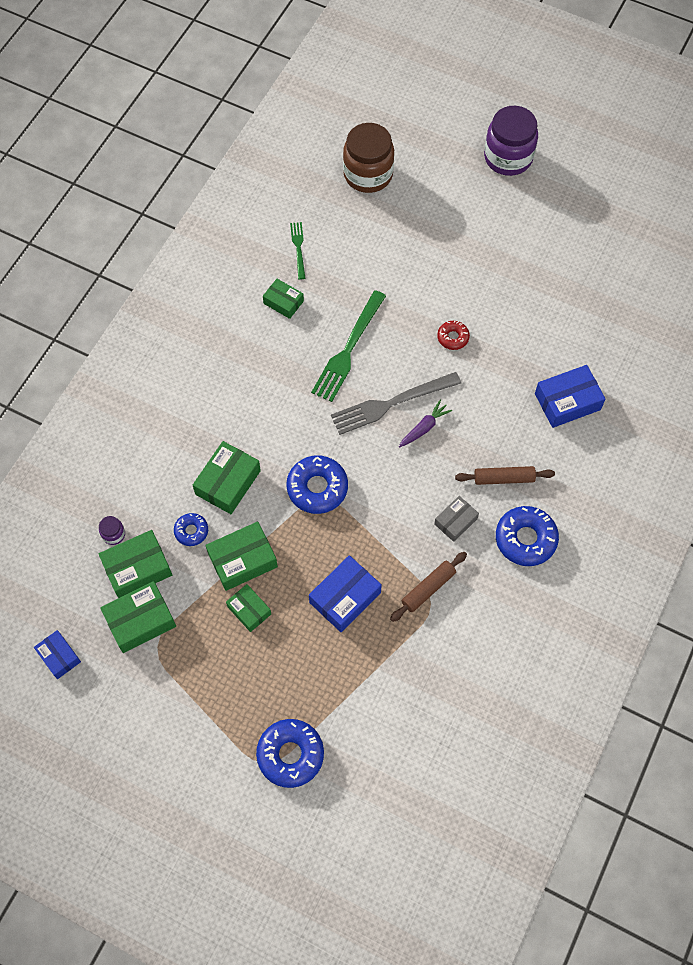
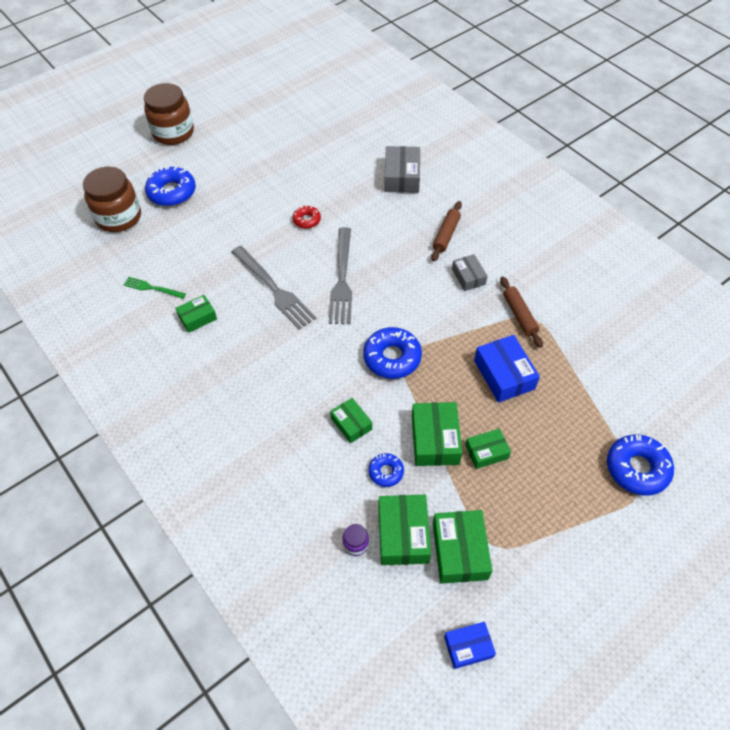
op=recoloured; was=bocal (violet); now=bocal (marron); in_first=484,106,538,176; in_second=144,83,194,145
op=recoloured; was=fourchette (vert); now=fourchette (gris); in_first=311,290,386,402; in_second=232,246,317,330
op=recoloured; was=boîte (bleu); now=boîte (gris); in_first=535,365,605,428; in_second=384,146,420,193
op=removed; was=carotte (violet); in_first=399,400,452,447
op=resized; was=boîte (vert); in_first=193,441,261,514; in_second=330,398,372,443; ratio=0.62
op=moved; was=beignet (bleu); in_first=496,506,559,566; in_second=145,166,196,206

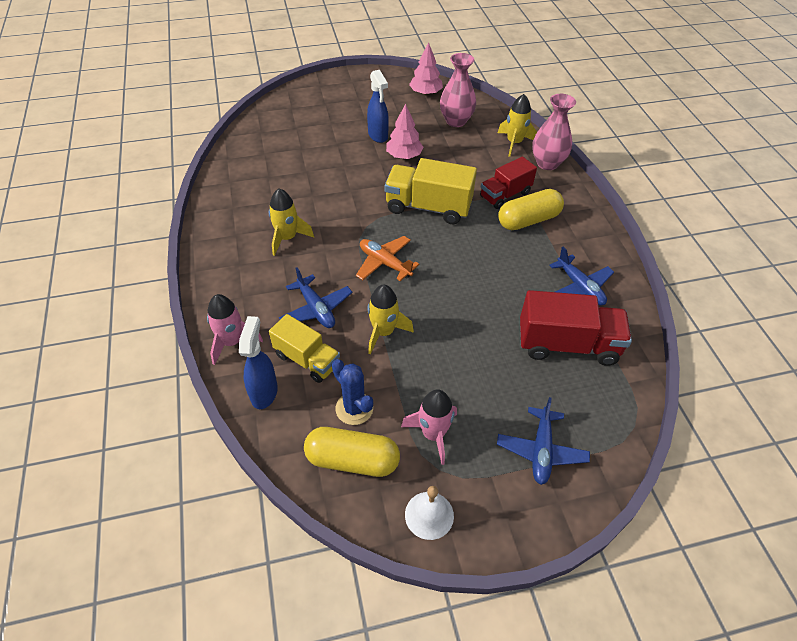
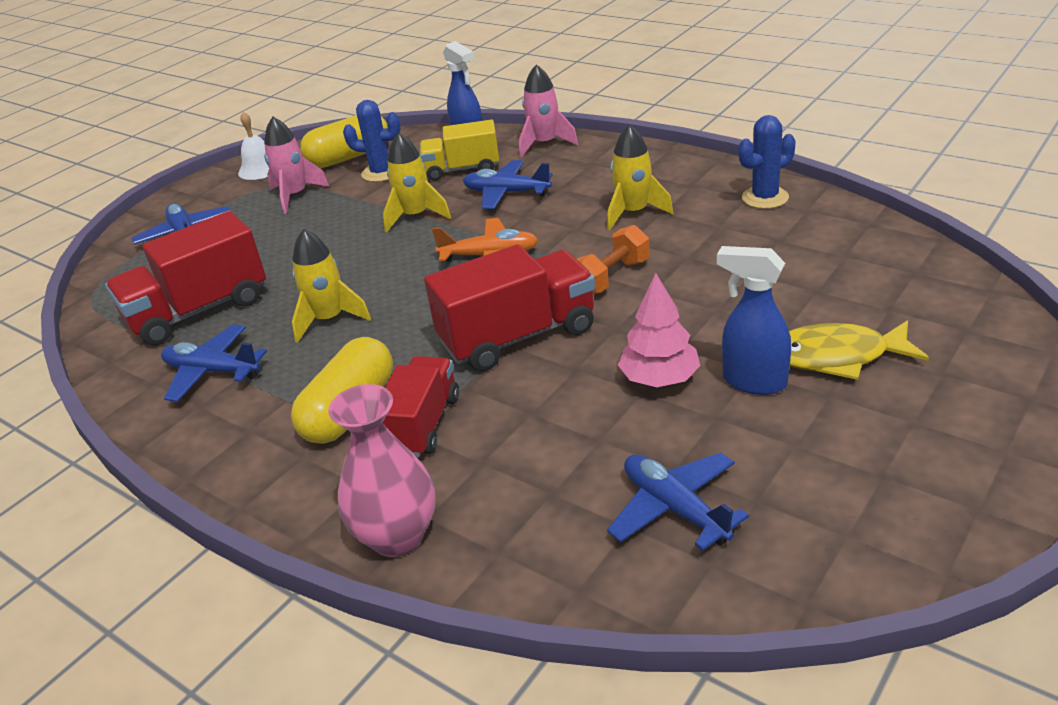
op=removed; was=arbre (rose); in_first=409,42,443,95
op=replaced; was=vase (rose); now=avion (bleu); in_first=440,53,476,127; in_second=607,452,749,551
op=moved; was=fusée (jaune); in_first=498,94,537,157; in_second=292,229,371,343
op=recoloured; was=camion (jaune); now=camion (rouge); in_first=385,158,477,224; in_second=424,244,595,371
op=added; now=cactus (bleu); in_second=738,115,796,209
op=added; now=haltère (orange); in_second=577,225,650,294
op=added; now=poisson (jaune); in_second=789,320,929,380

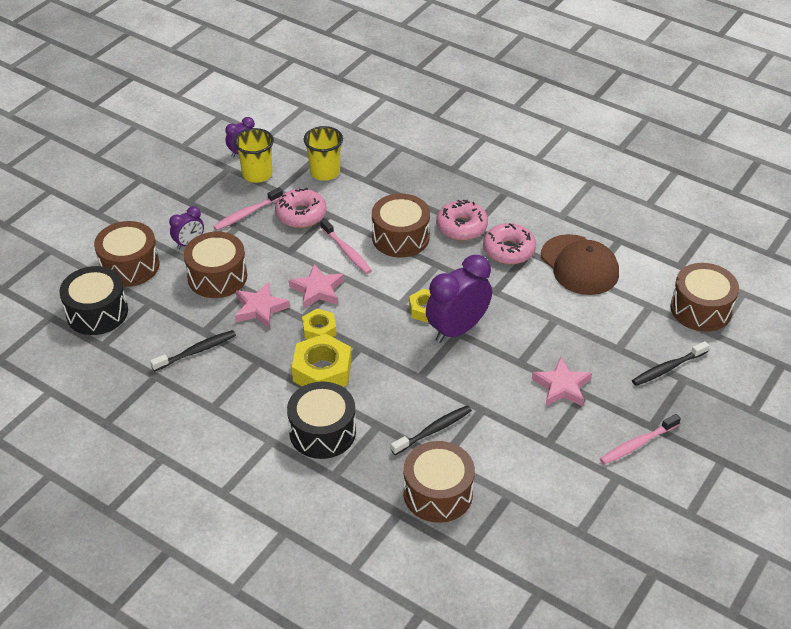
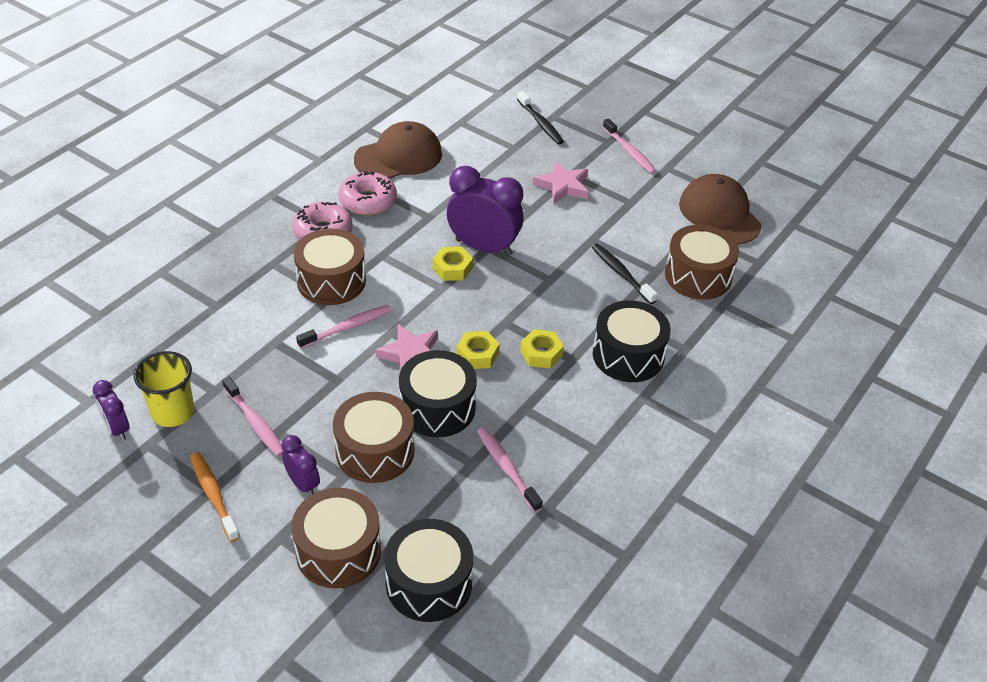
op=removed; was=gobelet (jaune); in_first=304,126,343,181
op=removed; was=beignet (rose); in_first=275,188,327,228
op=turned; was=réveil (violet); in_first=426,255,492,343; in_second=447,166,524,256; clockwise=150
op=removed; was=tambour (marron); in_first=670,263,739,332
op=replaced; was=étoile (rose); now=tambour (noir); in_first=235,282,290,328; in_second=399,350,477,437
op=recoloured; was=brosse à dents (noir); now=brosse à dents (rose); in_first=150,330,236,372; in_second=477,427,543,512
op=resized; was=écrou (jaune); in_first=292,333,351,387; in_second=520,329,564,369; ratio=0.6
op=added; now=casquette (marron); in_second=679,174,762,245
op=added; now=brosse à dents (orange); in_second=190,452,240,542

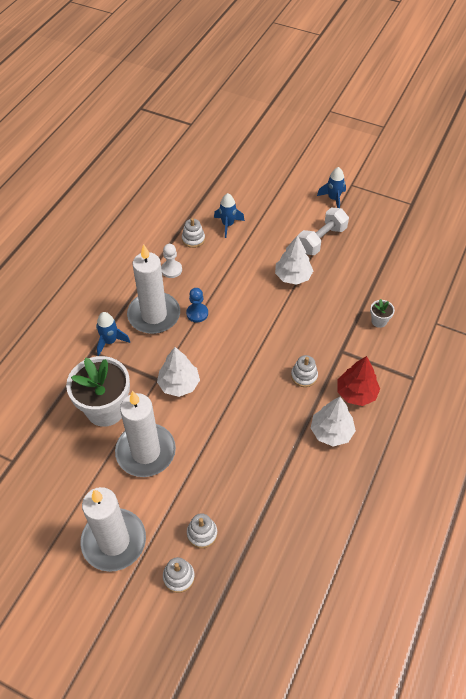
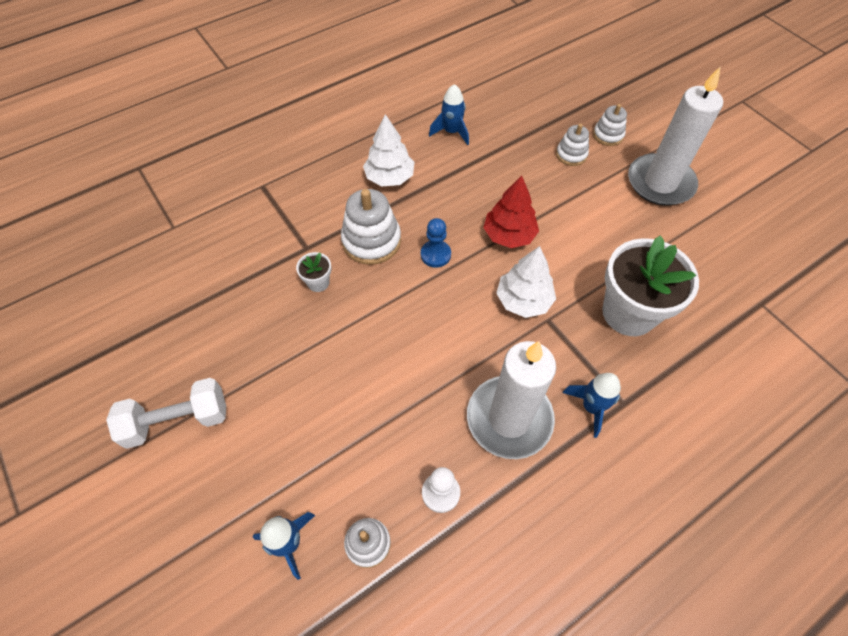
op=moved; was=fusée (bleu); in_first=317,167,346,208; in_second=429,84,469,145
op=removed; was=arbre (blanc); in_first=275,235,313,285
op=moved; was=pion (bleu); in_first=186,288,208,322; in_second=421,218,451,268
op=moved; was=pot de fleurs (blanc); in_first=370,299,395,328; in_second=296,252,331,292
op=resized; was=jouet à empiler (blanc); in_first=291,355,318,387; in_second=341,189,401,265; ratio=1.71
op=moved; was=arbre (rouge); in_first=337,356,380,406; in_second=483,176,539,248
op=removed; was=bougie (blanc); in_first=115,391,176,477

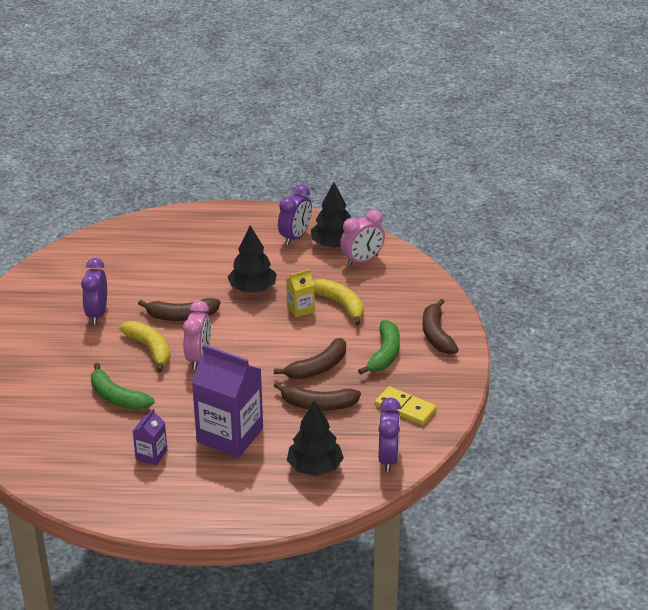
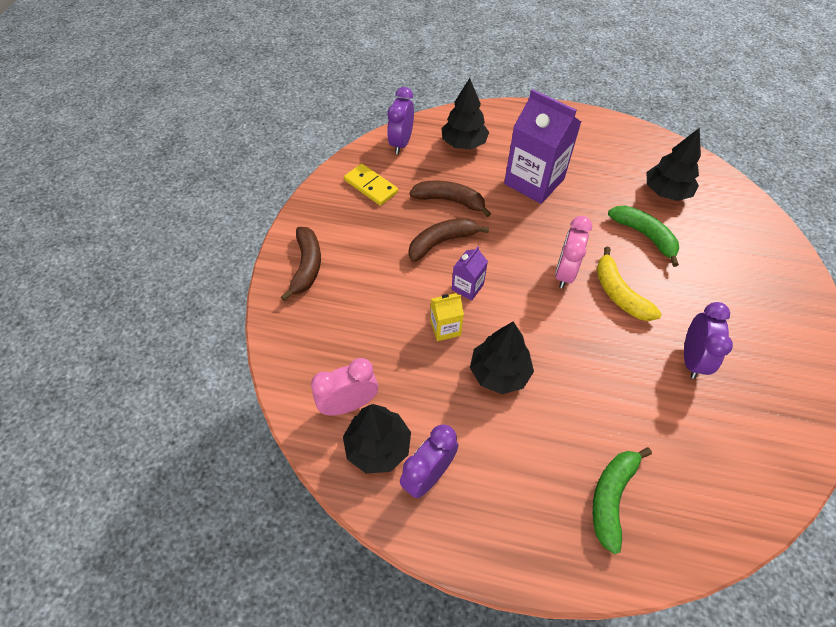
op=removed; was=banane (jaune); in_first=313,279,364,326
op=removed; was=banane (marron); in_first=138,298,221,321
op=moved; was=banane (vert); in_first=358,320,400,375; in_second=592,447,652,554
op=moved; was=brique de lait (violet); in_first=133,409,167,465; in_second=452,247,488,301
op=added; now=arbre (noir); in_second=647,128,701,201

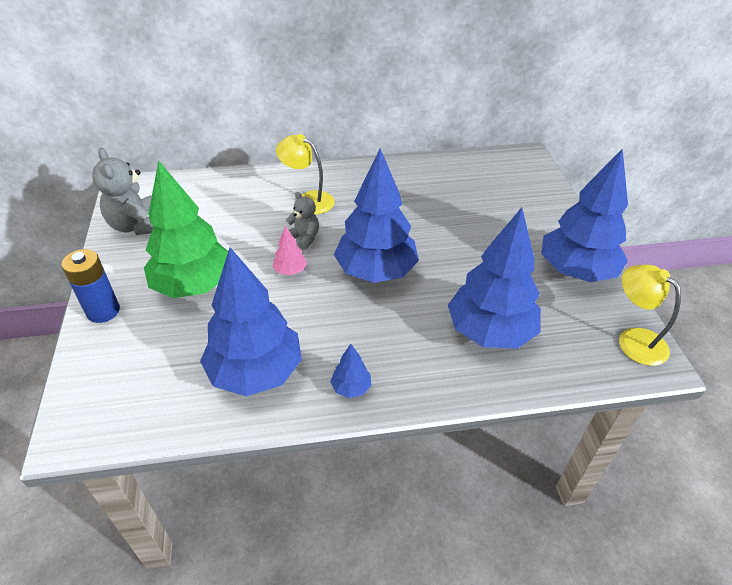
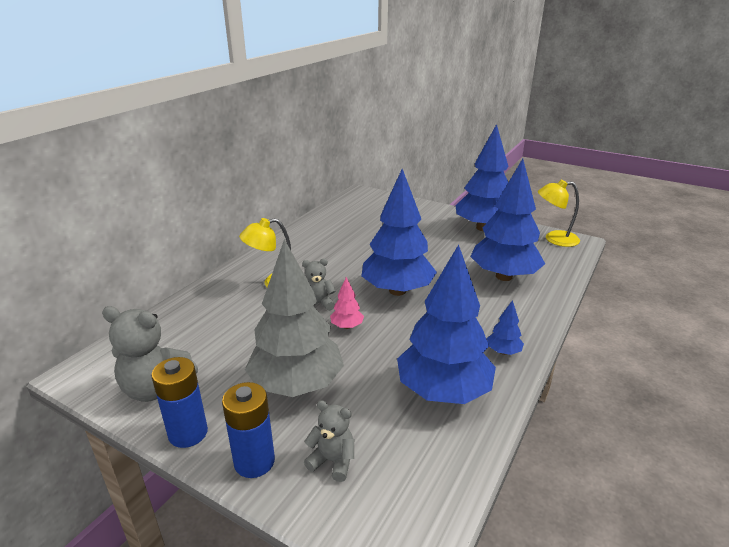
op=recoloured; was=arbre (vert); now=arbre (gris); in_first=144,161,228,298; in_second=245,239,344,397
op=added; now=pile (bleu); in_second=151,357,208,448
op=added; now=ours en peluche (gris); in_second=304,400,354,482

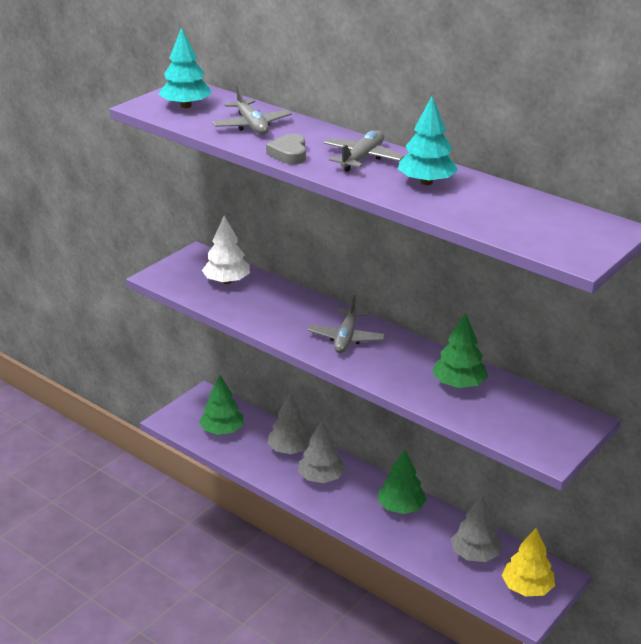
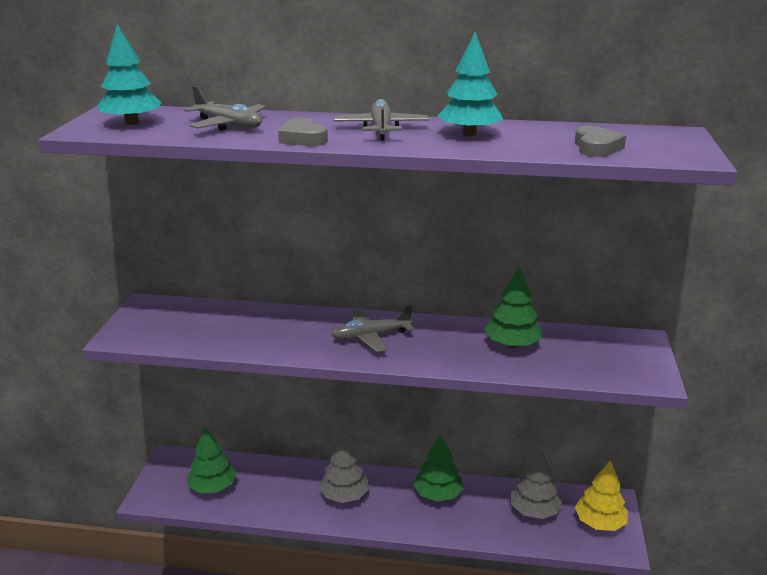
op=removed; was=arbre (blanc); in_first=202,216,250,284
op=turned; was=avion (gris); in_first=307,295,385,353; in_second=331,305,414,352; clockwise=90
op=removed; was=arbre (gris); in_first=267,393,311,454
op=added; now=cœur (gris); in_second=575,126,626,157

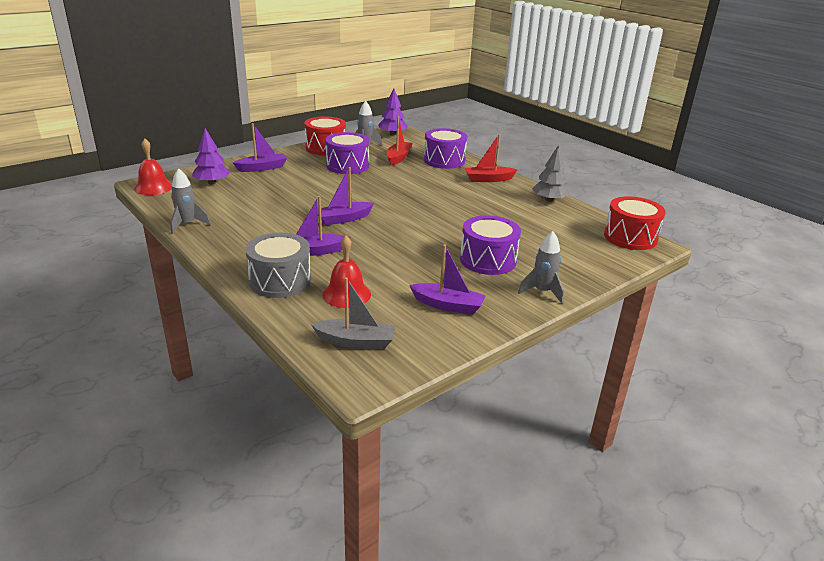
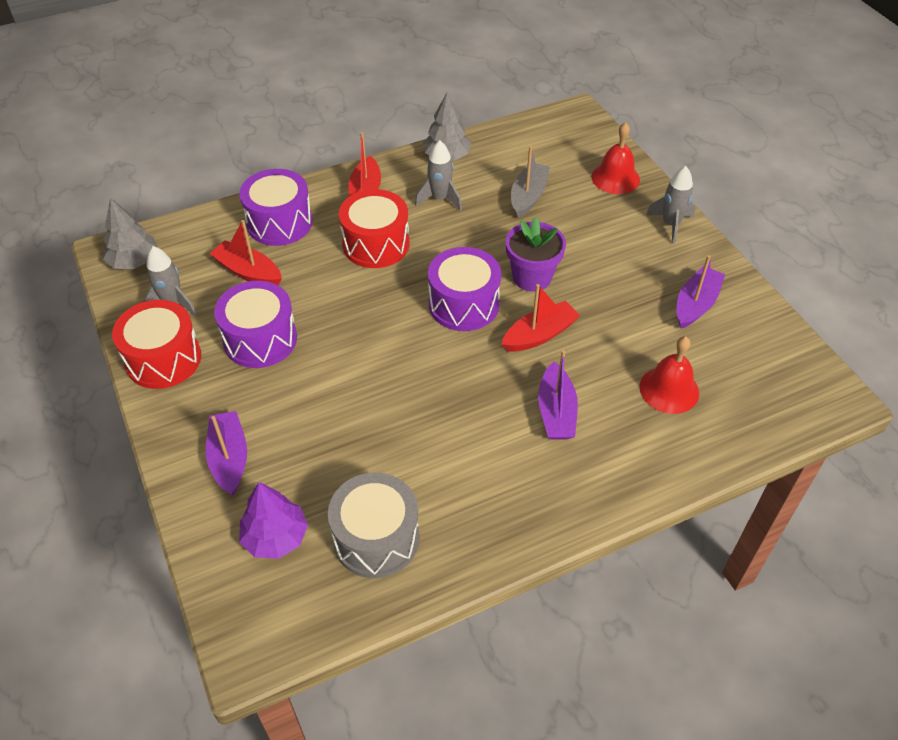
op=recoloured; was=arbre (violet); now=arbre (gris); in_first=378,88,408,136; in_second=103,197,158,269
op=moved; was=cloche (rouge); in_first=134,139,172,195; in_second=591,122,640,194
op=removed; was=bateau (violet); in_first=318,167,374,225
op=moved; was=fusée (gris); in_first=170,168,210,234; in_second=415,140,462,211
op=moved; was=tambour (rouge); in_first=604,196,666,250; in_second=339,189,409,268
op=moved; was=tambour (violet); in_first=460,215,521,275; in_second=428,247,501,331
op=moved; was=tambour (gris); in_first=246,233,311,298; in_second=328,473,420,578
op=moved; was=bateau (gris); in_first=311,277,396,349; in_second=511,146,550,218
op=added; now=pot de fleurs (violet); in_second=506,217,566,292
op=added; now=bateau (rouge); in_second=501,284,581,352

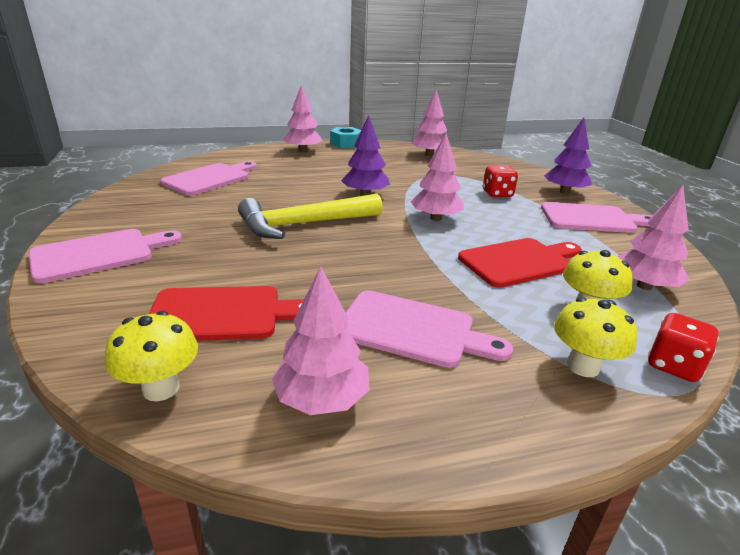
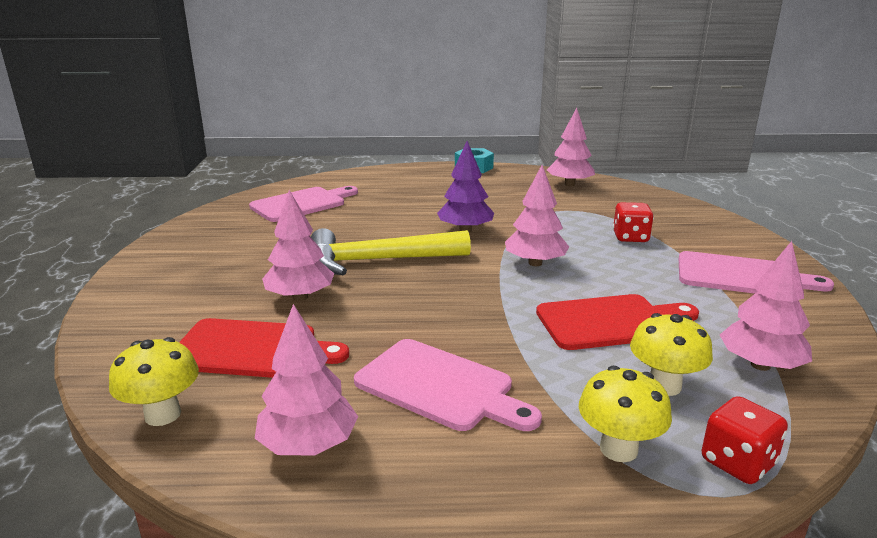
op=moved; was=arbre (rose); in_first=283,84,323,152; in_second=262,190,334,301
op=removed; was=arbre (violet); in_first=544,118,592,194
op=removed; was=planche à découper (rose); in_first=28,229,182,283

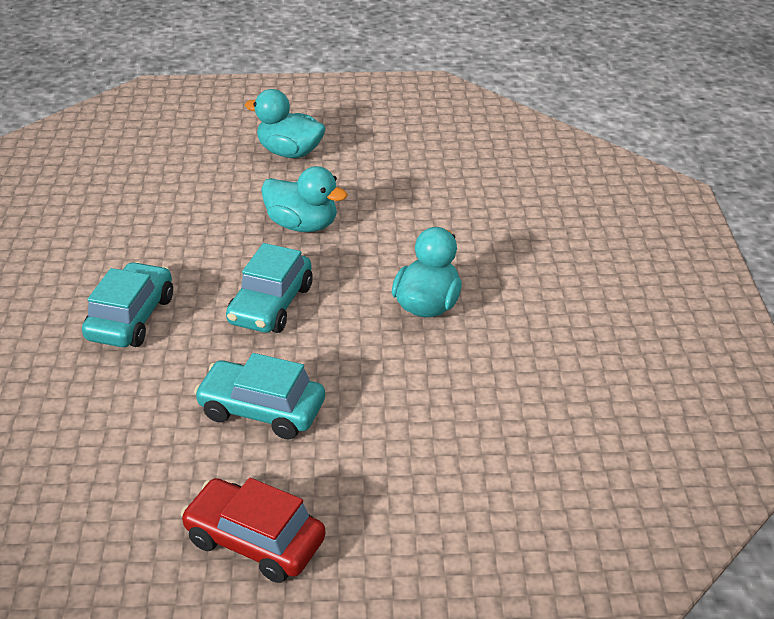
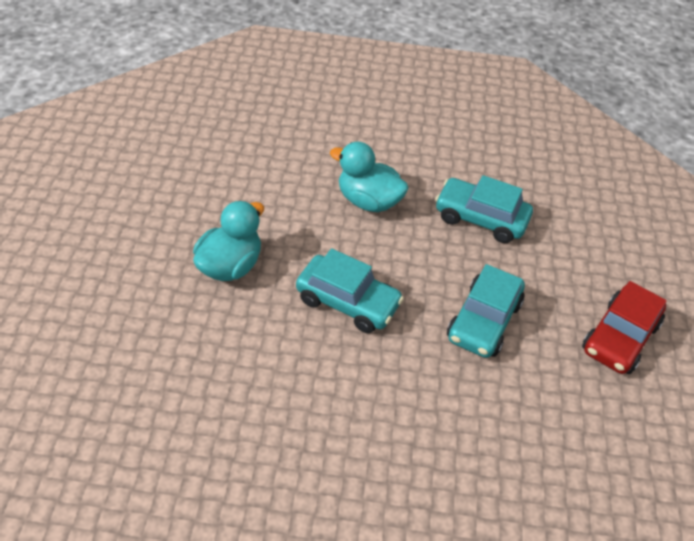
op=removed; was=canard (turquoise); in_first=245,89,326,158
op=moved; was=voiture (turquoise); in_first=82,262,173,347; in_second=435,175,533,243

